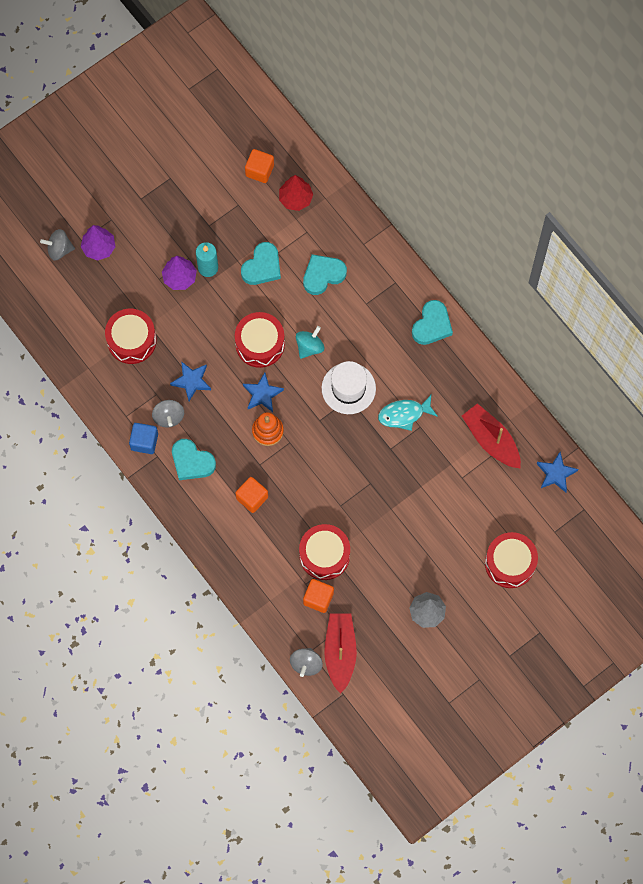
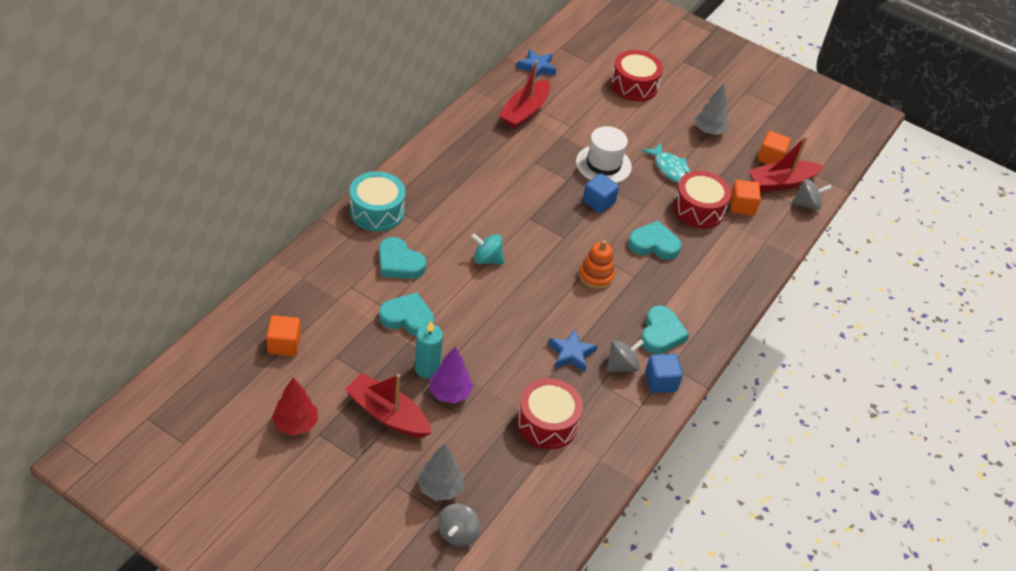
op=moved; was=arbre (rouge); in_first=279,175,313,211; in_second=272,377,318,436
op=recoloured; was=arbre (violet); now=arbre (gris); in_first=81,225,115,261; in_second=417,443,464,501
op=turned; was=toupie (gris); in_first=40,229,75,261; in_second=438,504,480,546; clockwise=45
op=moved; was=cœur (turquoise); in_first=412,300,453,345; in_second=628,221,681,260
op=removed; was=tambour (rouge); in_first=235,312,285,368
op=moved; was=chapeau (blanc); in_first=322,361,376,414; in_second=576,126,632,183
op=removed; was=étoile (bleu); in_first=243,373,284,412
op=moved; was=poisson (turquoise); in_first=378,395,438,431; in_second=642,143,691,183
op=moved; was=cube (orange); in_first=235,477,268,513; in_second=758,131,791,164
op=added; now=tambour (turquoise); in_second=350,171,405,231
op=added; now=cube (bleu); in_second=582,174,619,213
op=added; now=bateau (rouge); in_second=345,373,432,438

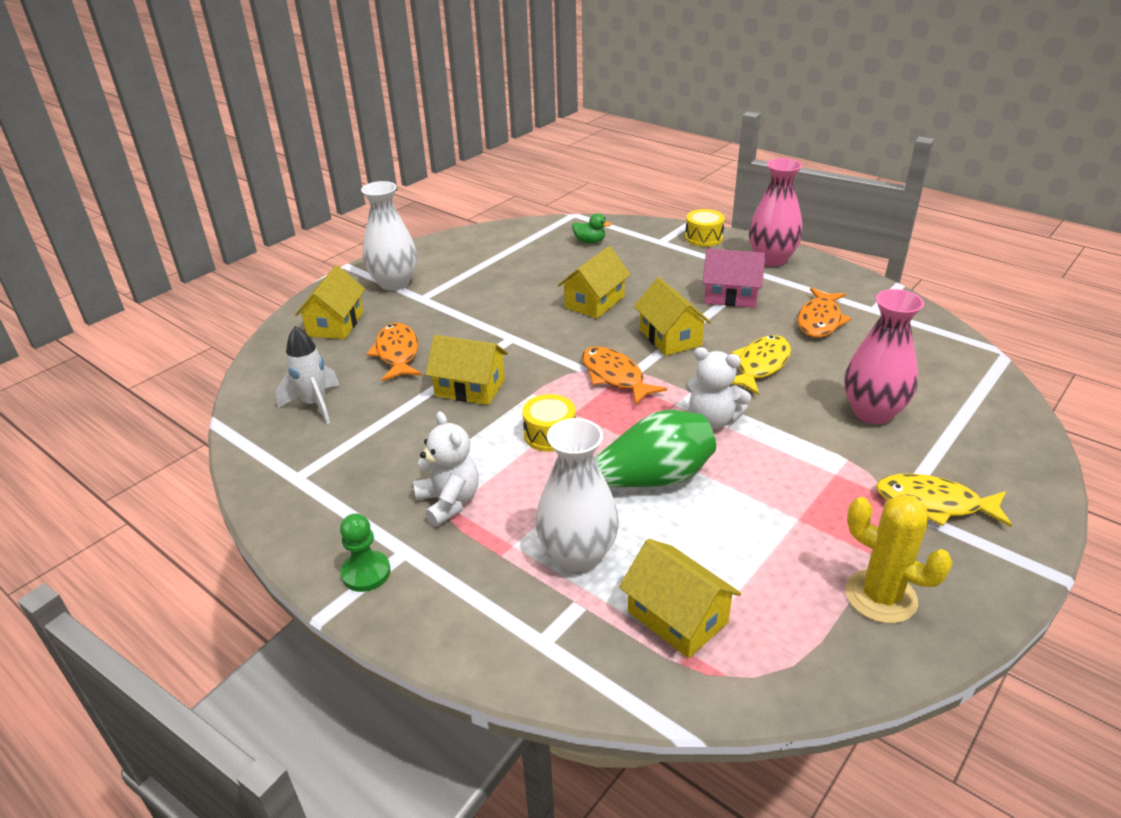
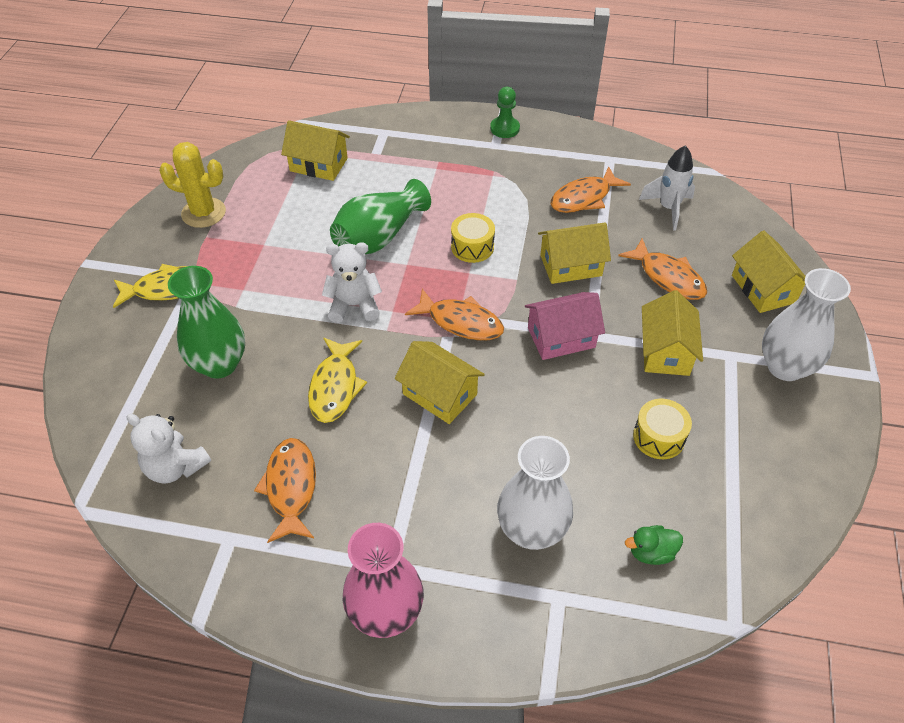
op=moved; was=tambour (jaune); in_first=685,209,725,247; in_second=633,399,692,459
op=moved; was=maison (jaune); in_first=558,246,631,318; in_second=642,290,703,376
op=moved; was=maison (rose); in_first=703,249,766,308; in_second=525,292,605,360
op=recoloured; was=vase (rose); now=vase (vert); in_first=844,289,924,424; in_second=168,266,245,379
op=moved; was=ours en peluche (blanc); in_first=413,411,479,526; in_second=126,413,211,484
op=moved; was=vase (blanc); in_first=535,418,619,572; in_second=497,436,573,550
op=added; now=poisson (orange); in_second=551,166,631,213

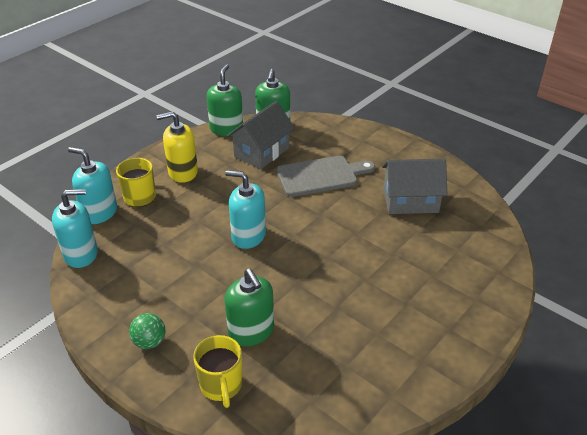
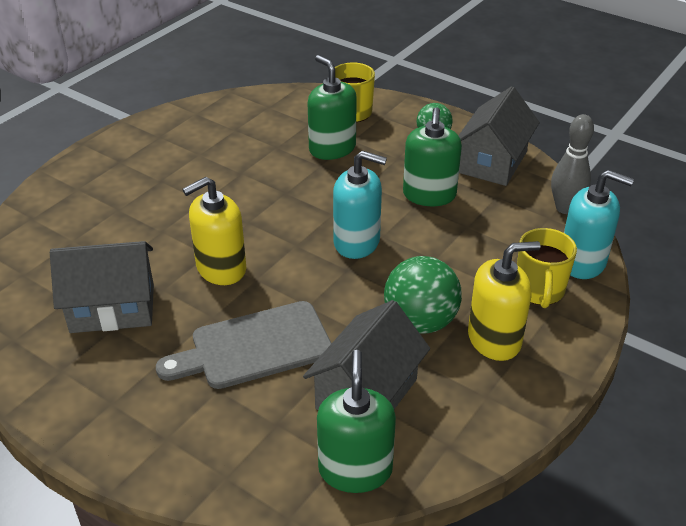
op=moved; was=distributeur de savon (vert); in_first=207,64,243,136; in_second=403,107,462,206
op=replaced; was=distributeur de savon (turquoise); now=quille (gris); in_first=52,189,98,268; in_second=551,114,594,214
op=added; now=maison (gris); in_second=458,86,540,186
op=added; now=distributeur de savon (jaune); in_second=182,177,246,285
op=added; now=balle (vert); in_second=384,256,462,334

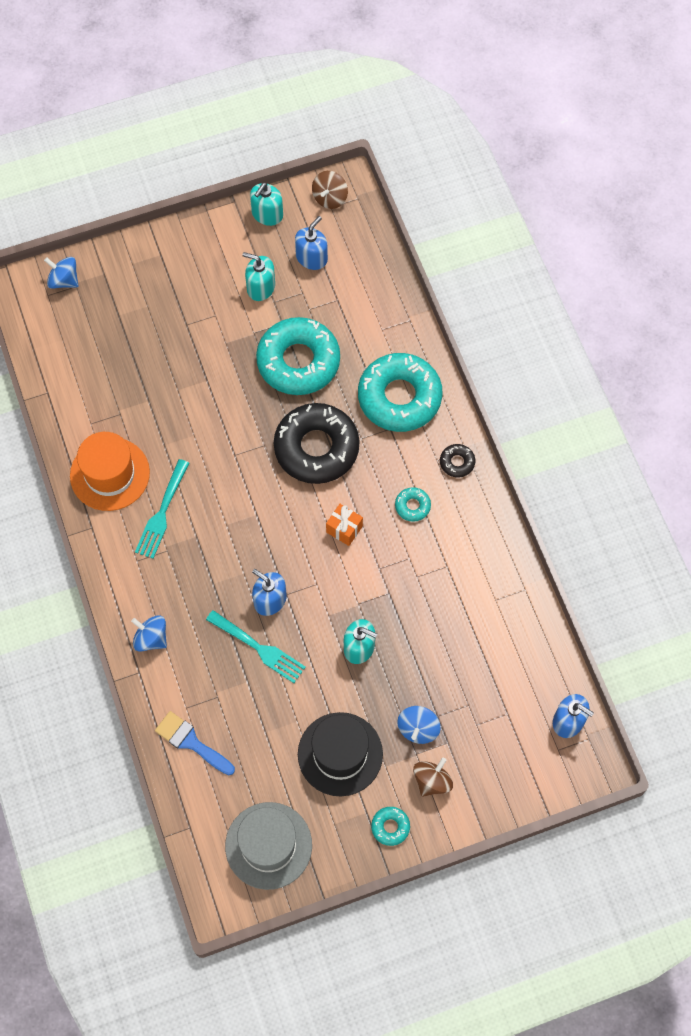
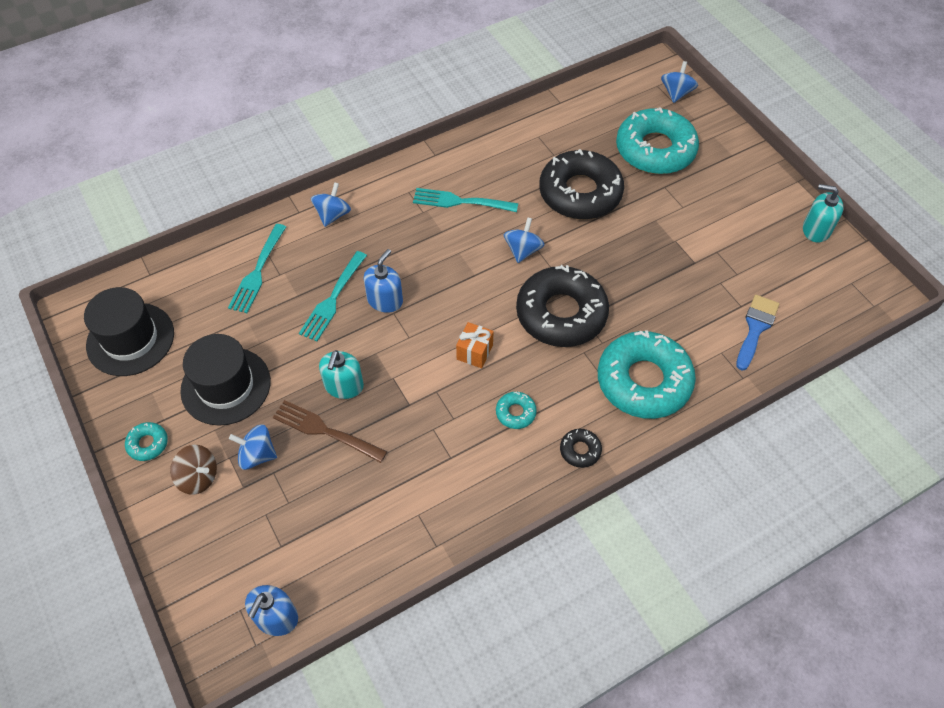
op=removed; was=toupie (marron); in_first=312,171,348,209
op=removed; was=distributeur de savon (bleu); in_first=295,216,328,270
op=removed; was=distributeur de savon (turquoise); in_first=242,252,275,301
op=moved; was=beignet (turquoise); in_first=256,317,340,395; in_second=616,107,699,174
op=removed; was=chapeau (orange); in_first=70,432,150,511
op=moved; was=pinceau (bleu); in_first=155,711,235,775; in_second=736,295,779,371
op=recoloured; was=chapeau (gris); now=chapeau (noir); in_first=225,802,312,890; in_second=84,287,174,376
op=added; now=beignet (noir); in_second=539,149,624,219
op=added; now=toupie (bleu); in_second=504,217,544,263
op=added; now=fourchette (turquoise); in_second=228,224,286,313
op=added; now=fourchette (marron); in_second=273,400,388,463

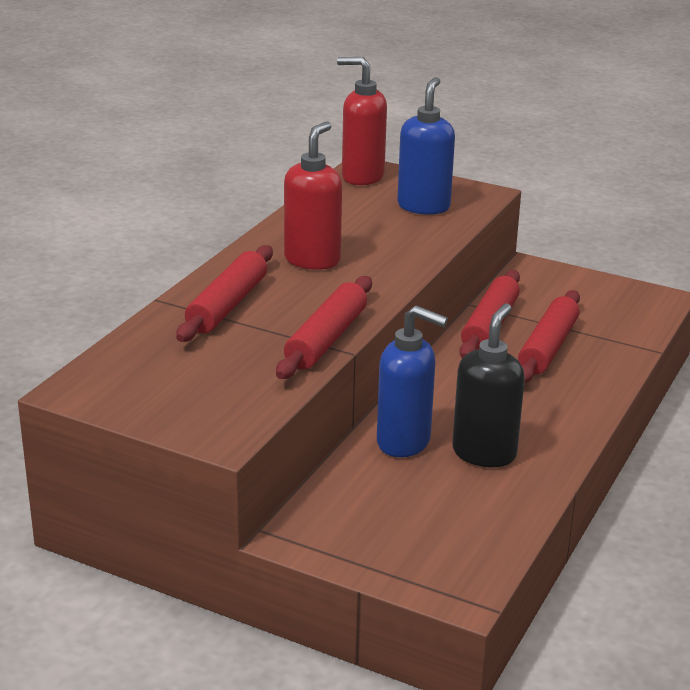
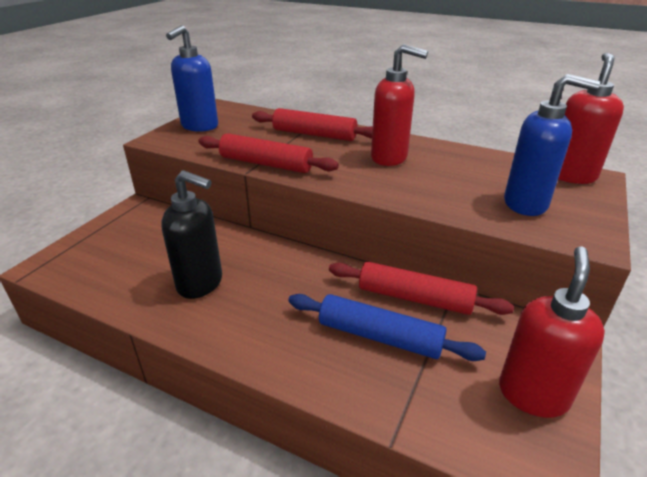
op=recoloured; was=rouleau à pâtisserie (rouge); now=rouleau à pâtisserie (bleu); in_first=518,290,580,383; in_second=288,294,486,361
op=moved; was=distributeur de savon (bleu); in_first=377,305,448,457; in_second=166,25,218,132
op=added; now=distributeur de savon (rouge); in_second=499,246,605,418

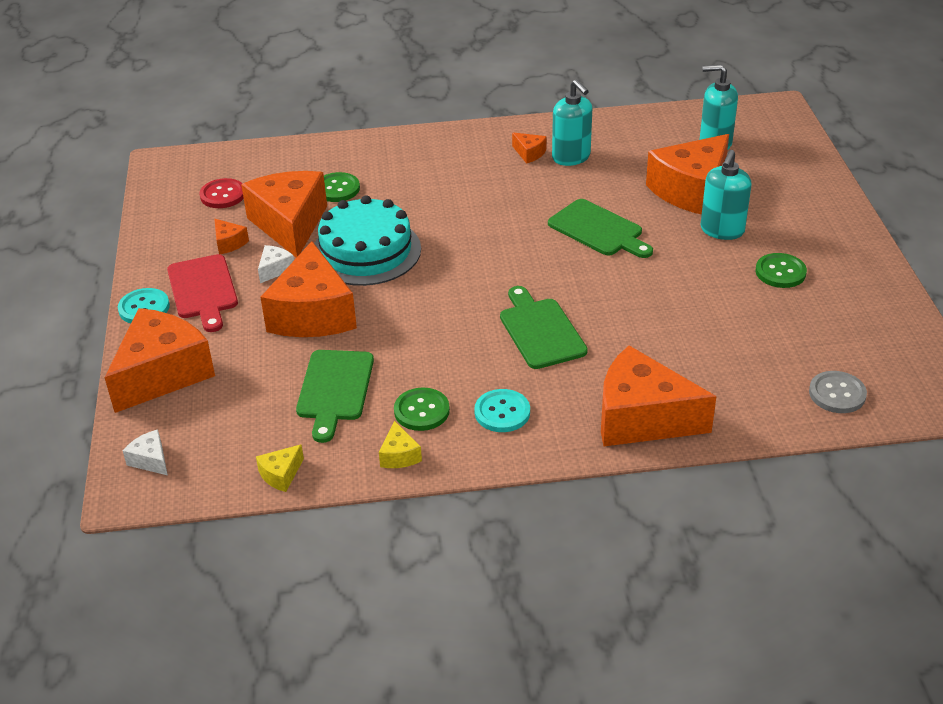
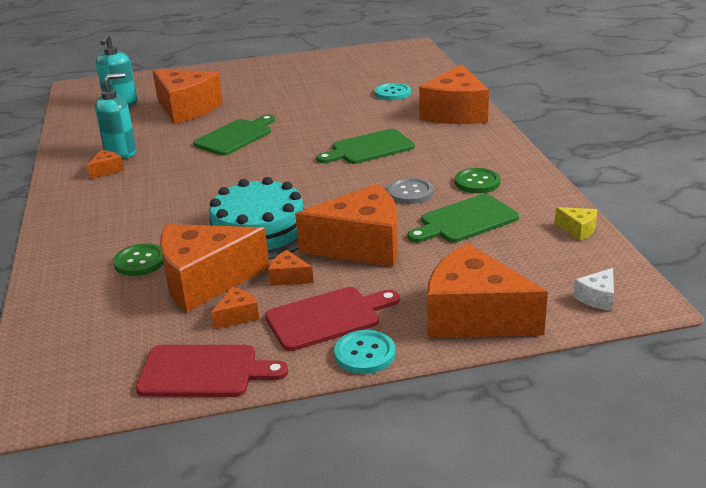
op=removed; was=distributeur de savon (turquoise); in_first=700,150,752,240
op=removed; was=bouton (rouge); in_first=199,178,244,208
op=recoloured; was=fromage (blanc); now=fromage (orange); in_first=258,245,294,283; in_second=268,250,314,286
op=removed; was=bouton (vert); in_first=756,253,807,288
op=turned; was=planche à découper (vert); in_first=296,350,374,443; in_second=408,194,519,243; clockwise=150
op=moved; was=bouton (gris); in_first=809,371,867,413; in_second=387,178,433,204
op=moved; was=bouton (turquoise); in_first=474,389,530,432; in_second=375,83,411,100
op=removed; was=fromage (jaune); in_first=379,421,422,468
op=added; now=planche à découper (rouge); in_second=136,345,288,397

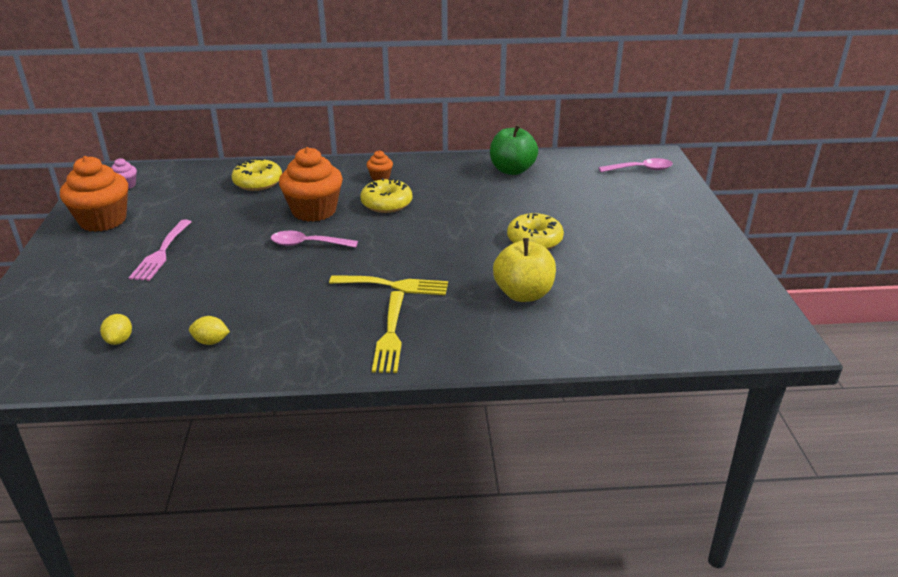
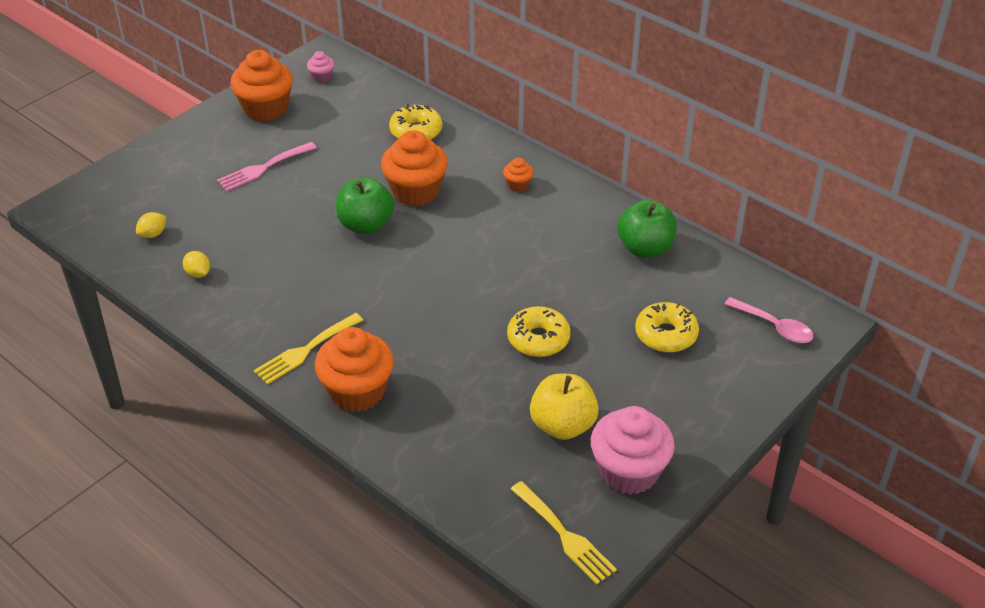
op=moved; was=beignet (jaune); in_first=360,178,412,213; in_second=635,302,699,352
op=replaced; was=cuillère (rose); now=pomme (vert); in_first=271,231,358,248; in_second=336,177,394,234
op=moved; was=pomme (jaune); in_first=493,238,556,302; in_second=530,374,599,440
op=moved; was=fourchette (jaune); in_first=329,275,448,295; in_second=511,481,617,585
op=added; now=muffin (orange); in_second=315,327,394,412
op=added; now=muffin (rose); in_second=591,406,675,495

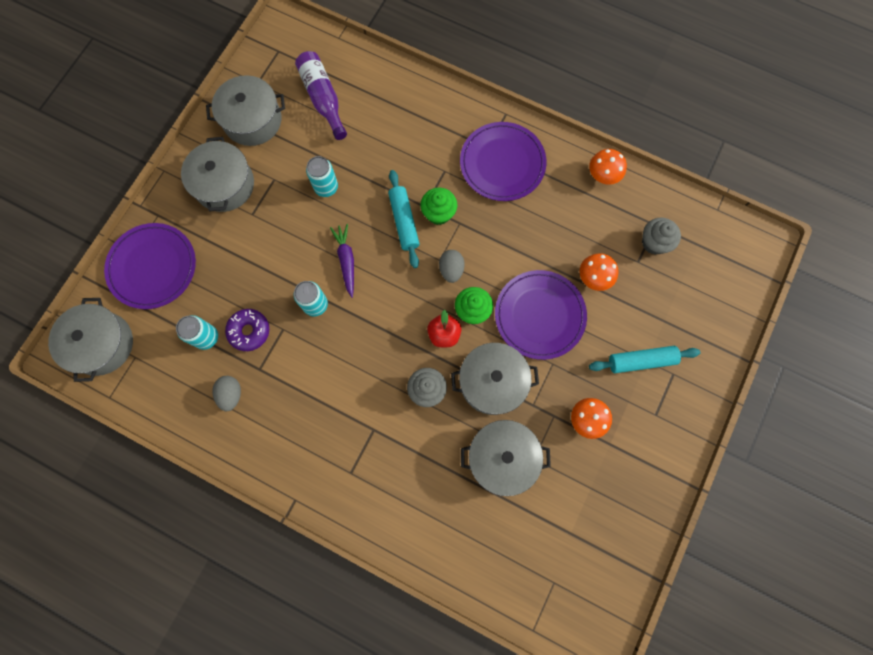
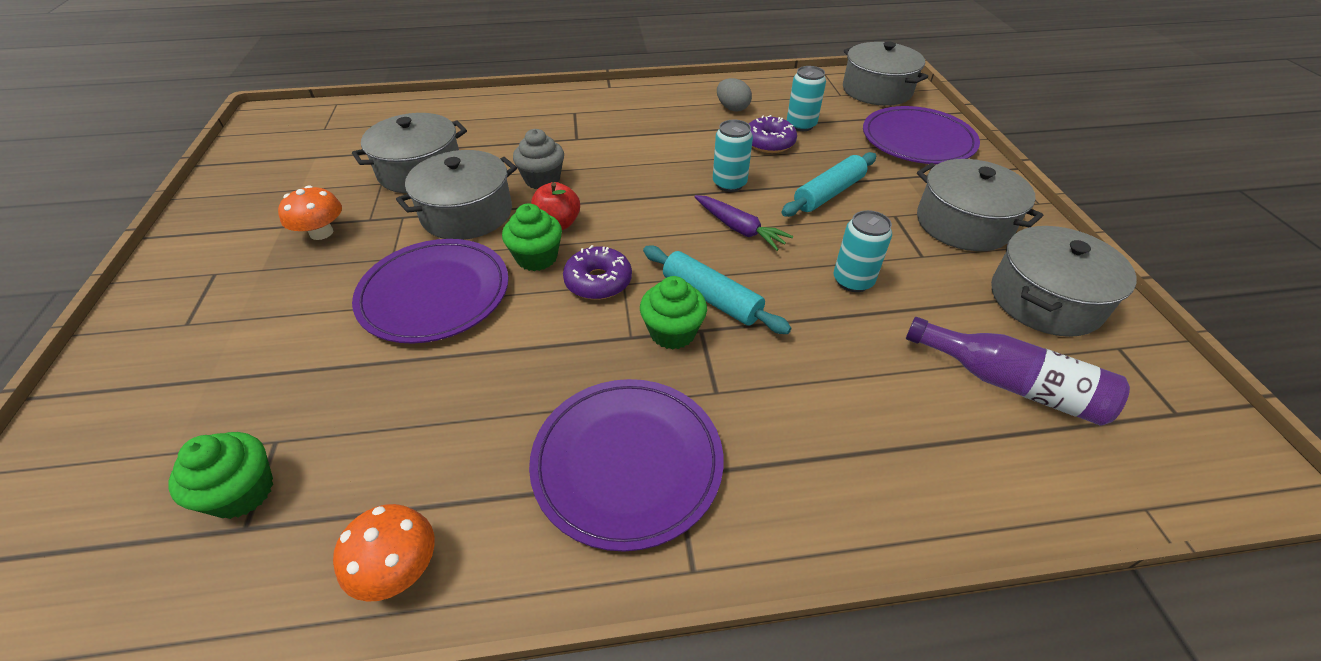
op=recoloured; was=muffin (gris); now=muffin (vert); in_first=642,217,681,255; in_second=168,432,273,519
op=replaced; was=œuf (gris); now=beignet (violet); in_first=439,250,465,283; in_second=563,245,632,300
op=removed; was=champignon (orange); in_first=580,253,619,291
op=moved; was=rouleau à pâtisserie (turquoise); in_first=589,346,701,373; in_second=782,152,876,217

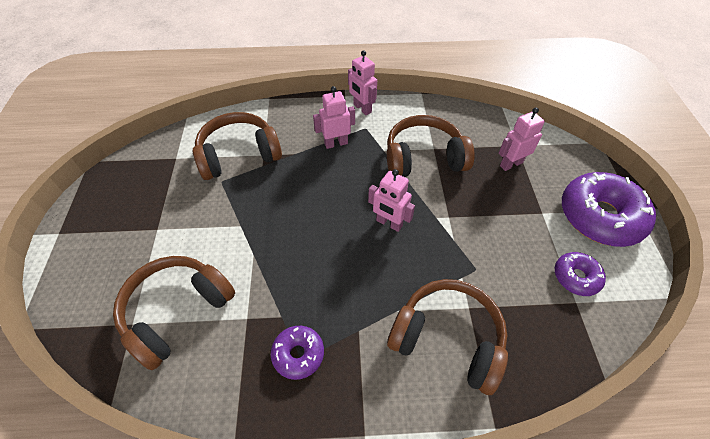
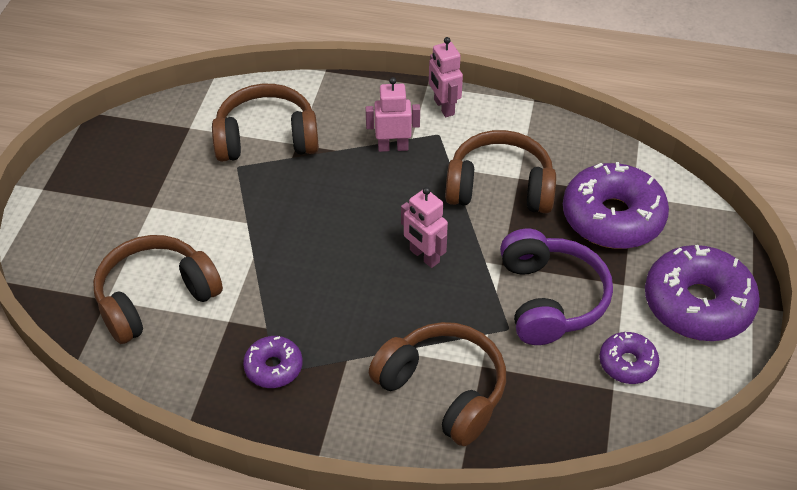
op=replaced; was=robot (rose); now=beignet (violet); in_first=499,107,545,171; in_second=563,162,669,249
op=added; now=casque audio (violet); in_second=500,229,613,345

